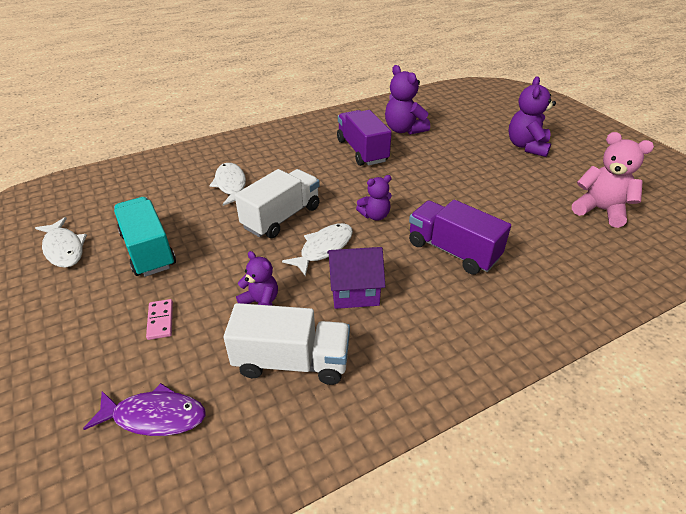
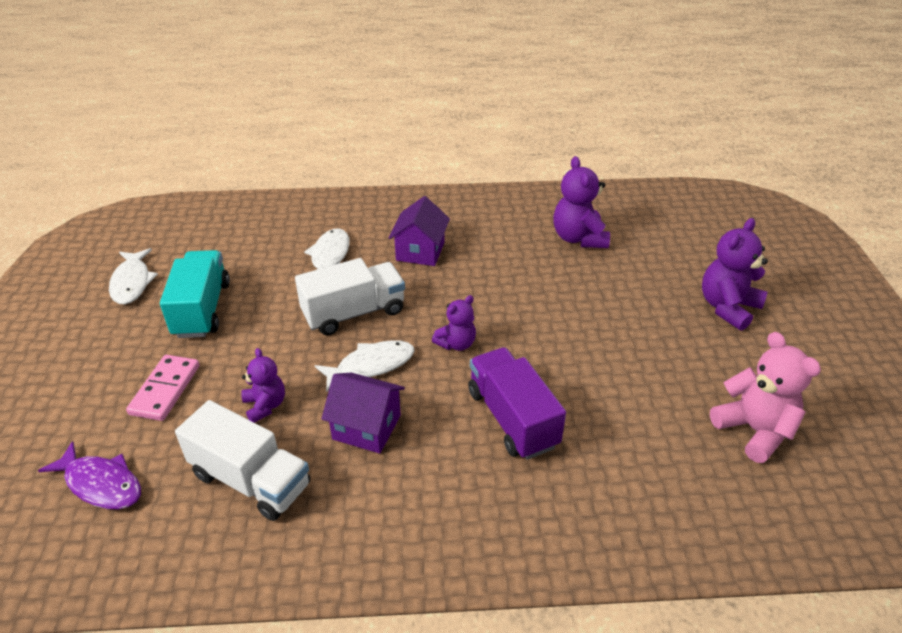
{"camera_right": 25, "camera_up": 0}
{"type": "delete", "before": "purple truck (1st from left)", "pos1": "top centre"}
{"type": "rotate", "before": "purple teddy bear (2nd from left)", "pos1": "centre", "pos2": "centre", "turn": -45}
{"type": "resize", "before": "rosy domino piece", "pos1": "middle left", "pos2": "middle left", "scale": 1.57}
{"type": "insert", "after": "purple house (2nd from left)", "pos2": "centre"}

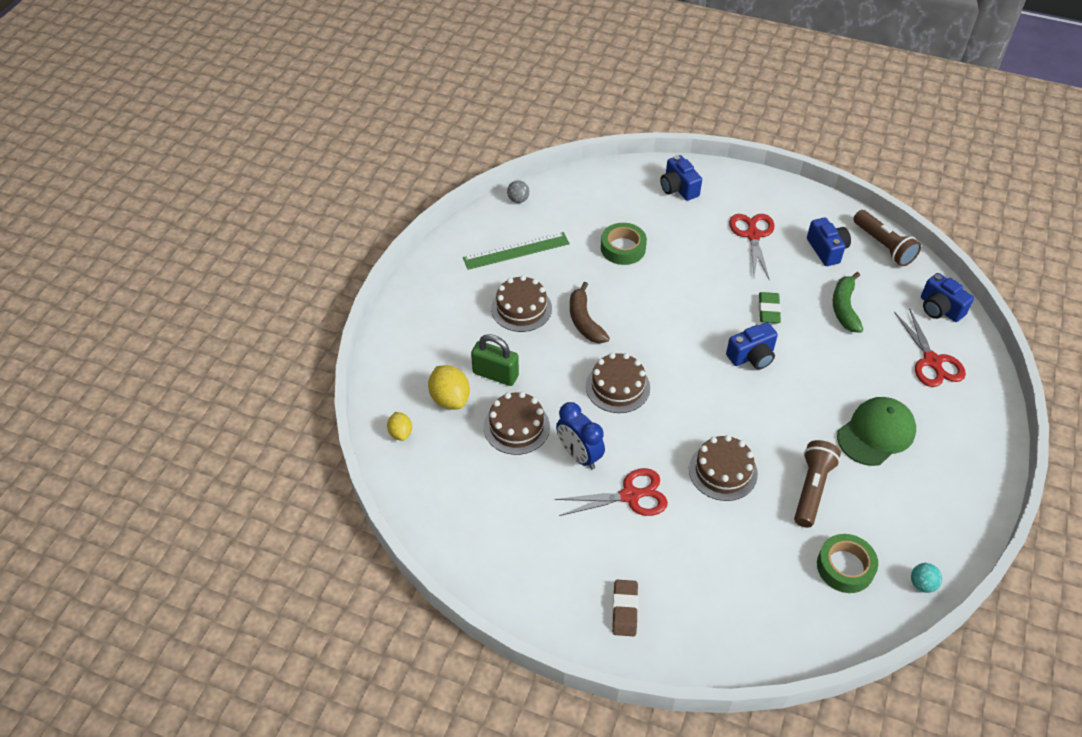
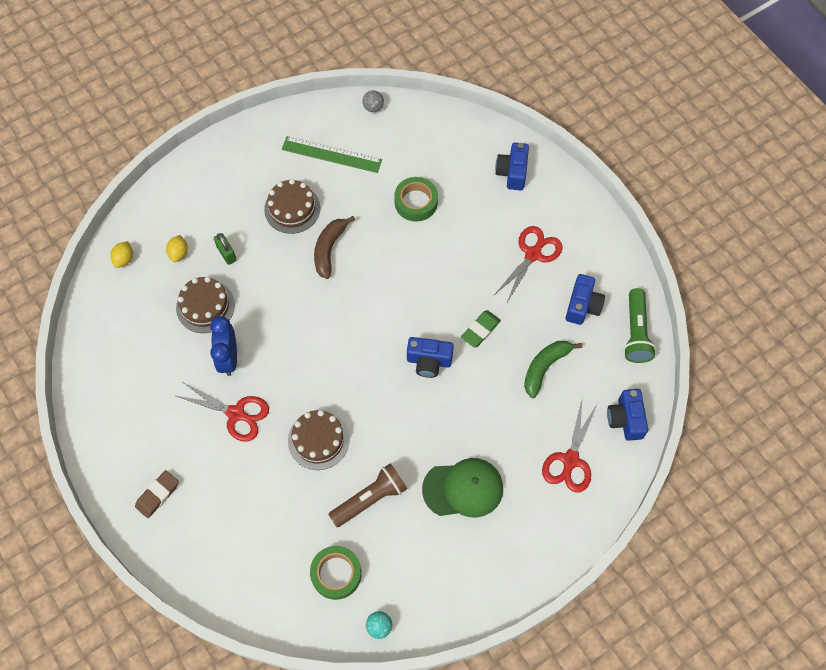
{"camera_right": 35, "camera_up": 15}
{"type": "recolor", "before": "dark brown flashlight (2nd from left)", "after": "green flashlight", "pos1": "top right", "pos2": "middle right"}
{"type": "resize", "before": "green padlock", "pos1": "centre", "pos2": "middle left", "scale": 0.65}
{"type": "delete", "before": "dark brown layer cake (3rd from left)", "pos1": "centre"}
{"type": "resize", "before": "bright yellow toy lemon (2nd from left)", "pos1": "centre", "pos2": "middle left", "scale": 0.6}

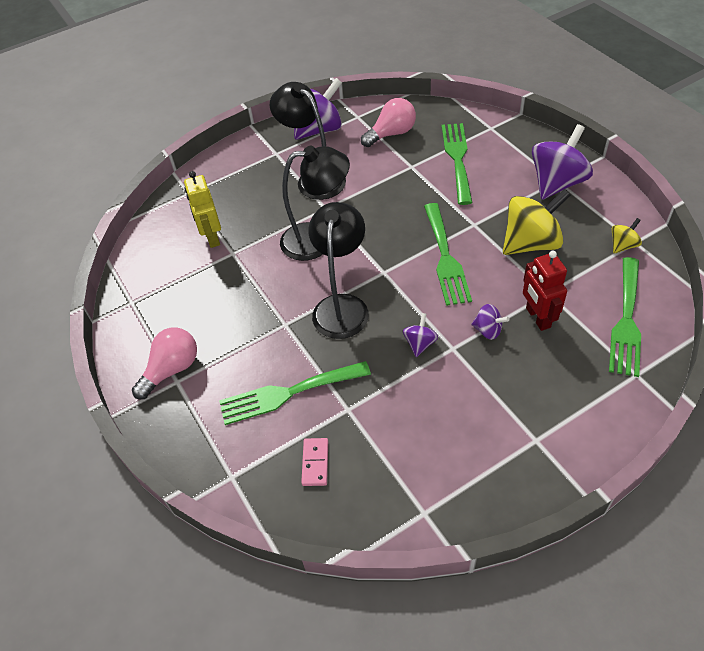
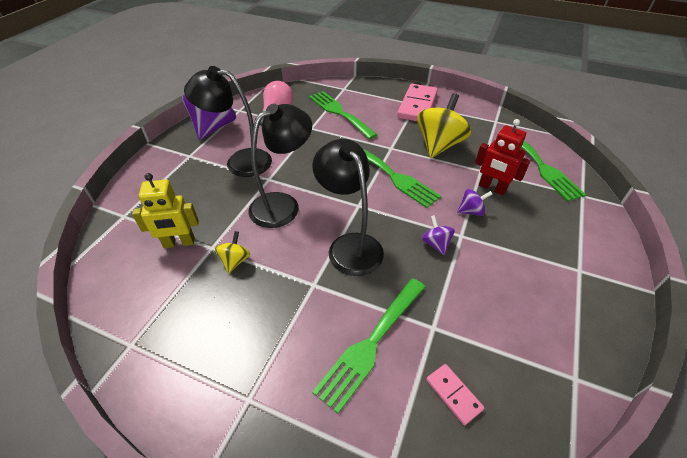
{"camera_right": -40, "camera_up": -5}
{"type": "replace", "before": "purple spinning top (4th from left)", "after": "rosy domino piece (1st from left)", "pos1": "top right", "pos2": "top centre"}
{"type": "rotate", "before": "bright yellow robot figure", "pos1": "top left", "pos2": "middle left", "turn": -45}
{"type": "move", "before": "bright yellow spinning top (2nd from left in the first image)", "after": "bright yellow spinning top (1st from left)", "pos1": "middle right", "pos2": "centre"}
{"type": "delete", "before": "rosy light bulb (1st from left)", "pos1": "middle left"}

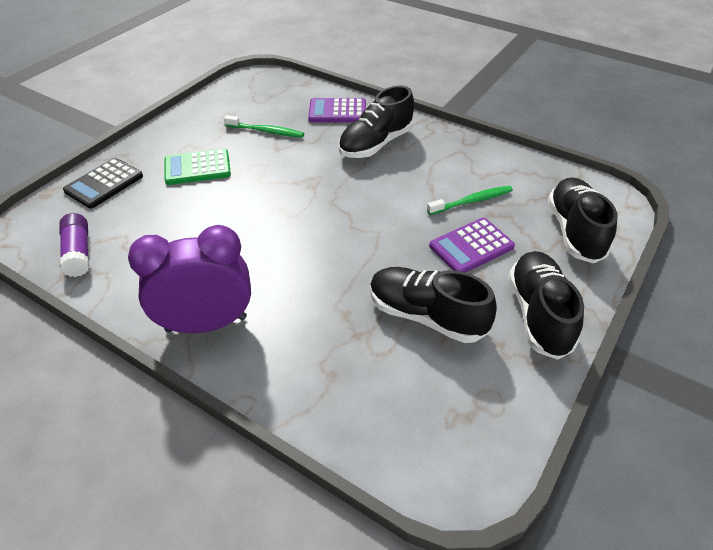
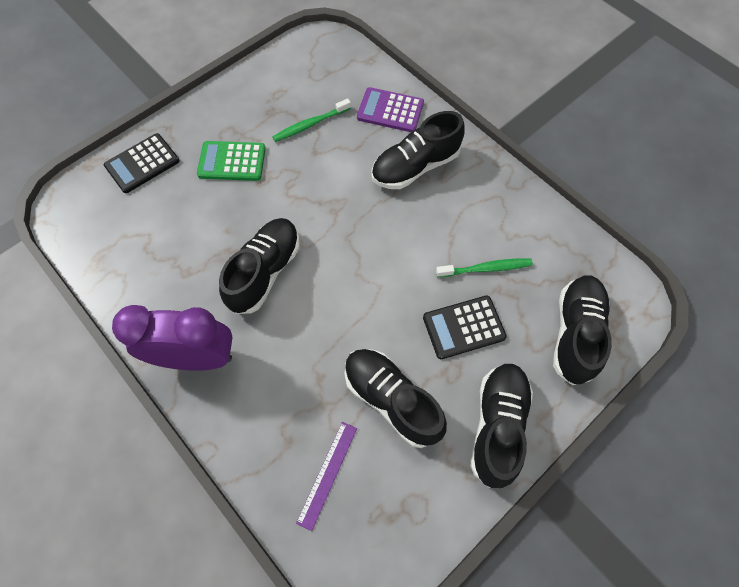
{"camera_right": 15, "camera_up": 20}
{"type": "rotate", "before": "green toothbrush (1st from left)", "pos1": "top centre", "pos2": "top centre", "turn": 120}
{"type": "delete", "before": "purple glue stick", "pos1": "middle left"}
{"type": "recolor", "before": "purple adding machine (2nd from left)", "after": "black adding machine (2nd from left)", "pos1": "centre", "pos2": "centre"}
{"type": "insert", "after": "black sneaker (1st from left)", "pos2": "centre"}
{"type": "insert", "after": "purple measuring stick", "pos2": "bottom centre"}

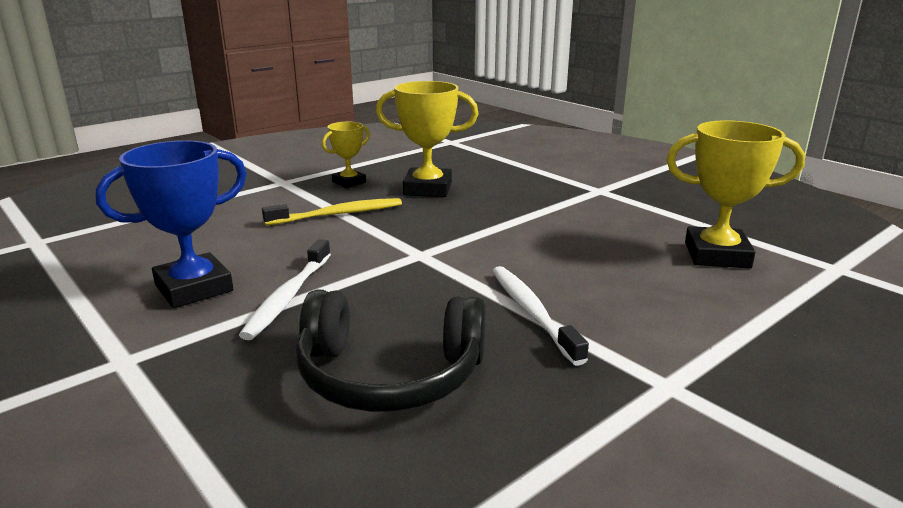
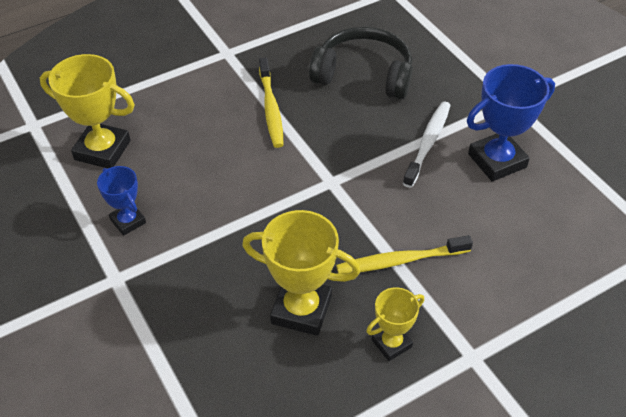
{"camera_right": -170, "camera_up": 25}
{"type": "recolor", "before": "white toothbrush (2nd from left)", "after": "bright yellow toothbrush (1st from left)", "pos1": "centre", "pos2": "top centre"}
{"type": "insert", "after": "blue prize cup (1st from left)", "pos2": "middle left"}

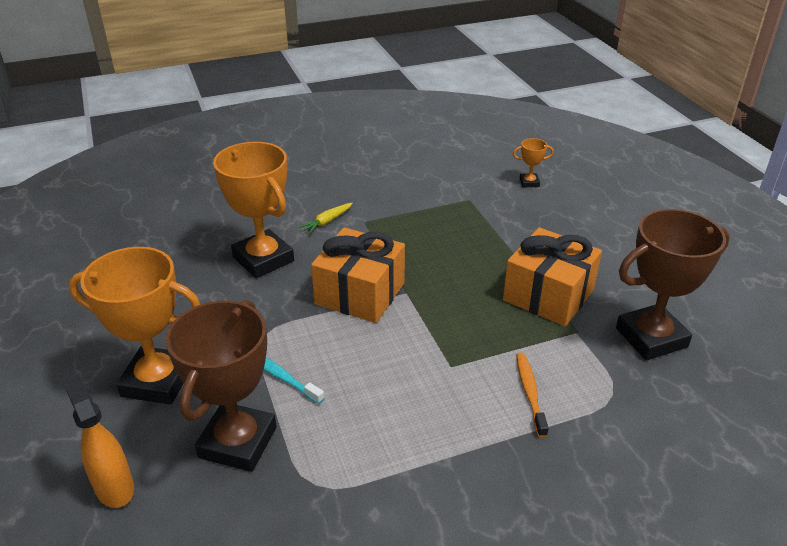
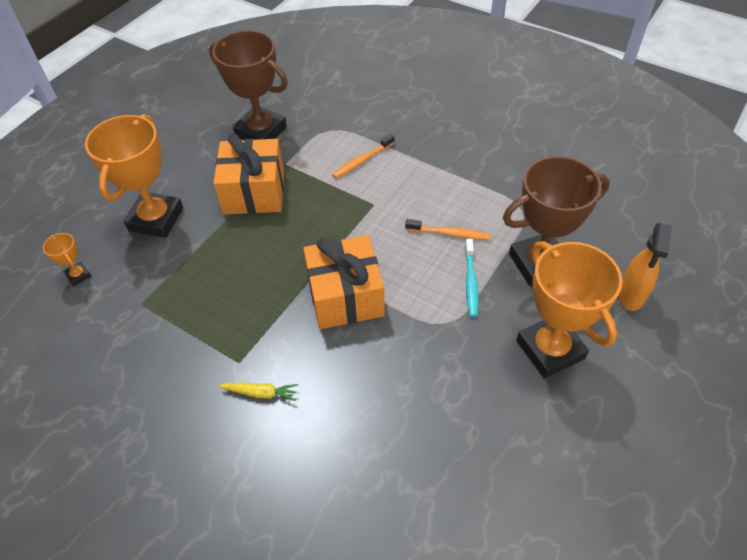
{"camera_right": -125, "camera_up": 15}
{"type": "move", "before": "orange prize cup (2nd from left)", "pos1": "middle left", "pos2": "top left"}
{"type": "insert", "after": "orange toothbrush (2nd from left)", "pos2": "centre"}

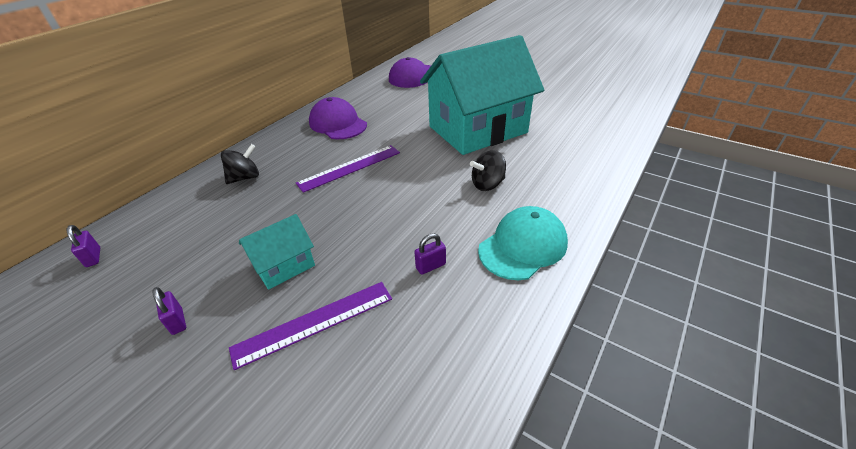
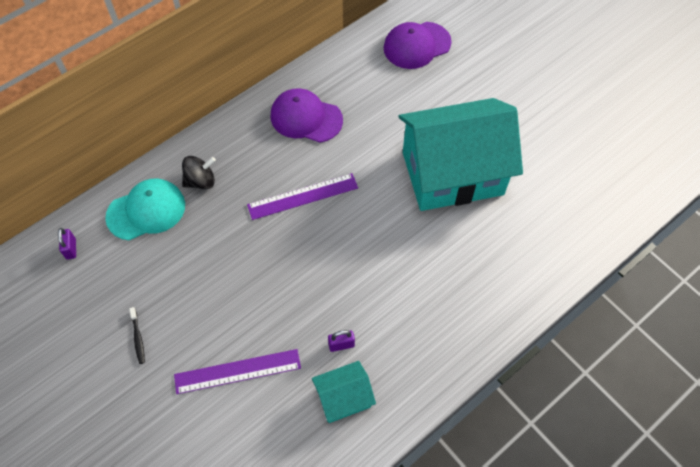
{"camera_right": 15, "camera_up": 20}
{"type": "rotate", "before": "purple cap (1st from left)", "pos1": "top centre", "pos2": "top centre", "turn": -45}
{"type": "delete", "before": "black spinning top (2nd from left)", "pos1": "centre"}
{"type": "move", "before": "aqua cap", "pos1": "centre", "pos2": "middle left"}
{"type": "move", "before": "aqua house (1st from left)", "pos1": "middle left", "pos2": "bottom centre"}
{"type": "replace", "before": "purple padlock (2nd from left)", "after": "black toothbrush", "pos1": "bottom left", "pos2": "bottom left"}

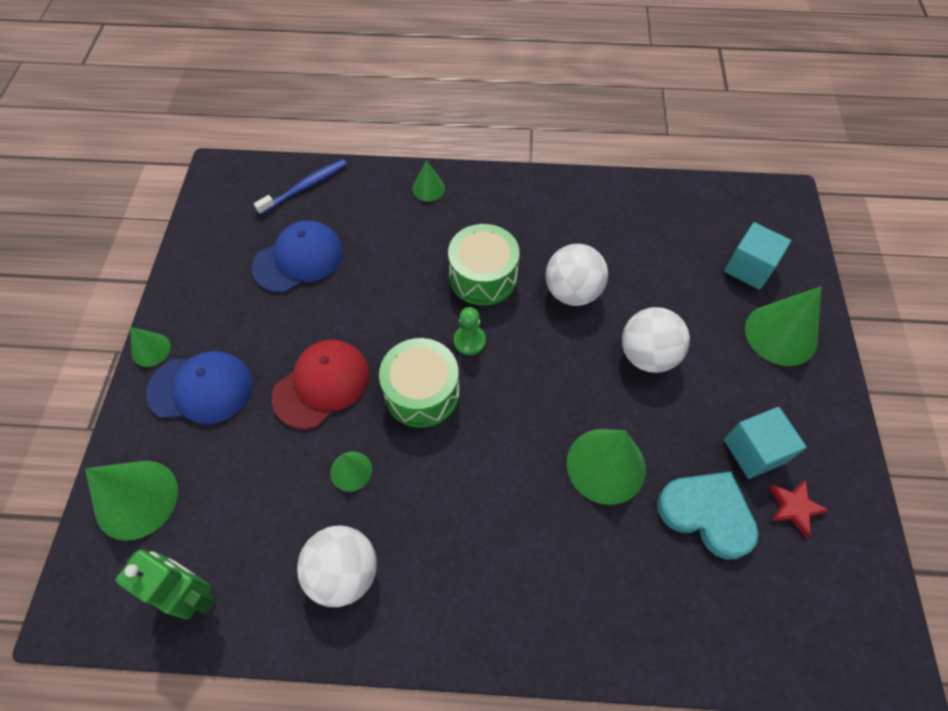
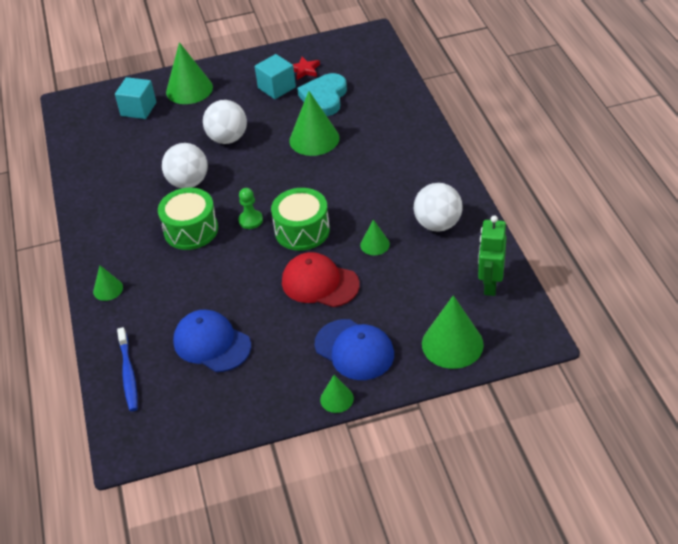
{"camera_right": -105, "camera_up": -15}
{"type": "rotate", "before": "blue toothbrush", "pos1": "top left", "pos2": "bottom left", "turn": -135}
{"type": "rotate", "before": "blue cap (1st from left in the first image)", "pos1": "middle left", "pos2": "centre", "turn": 150}

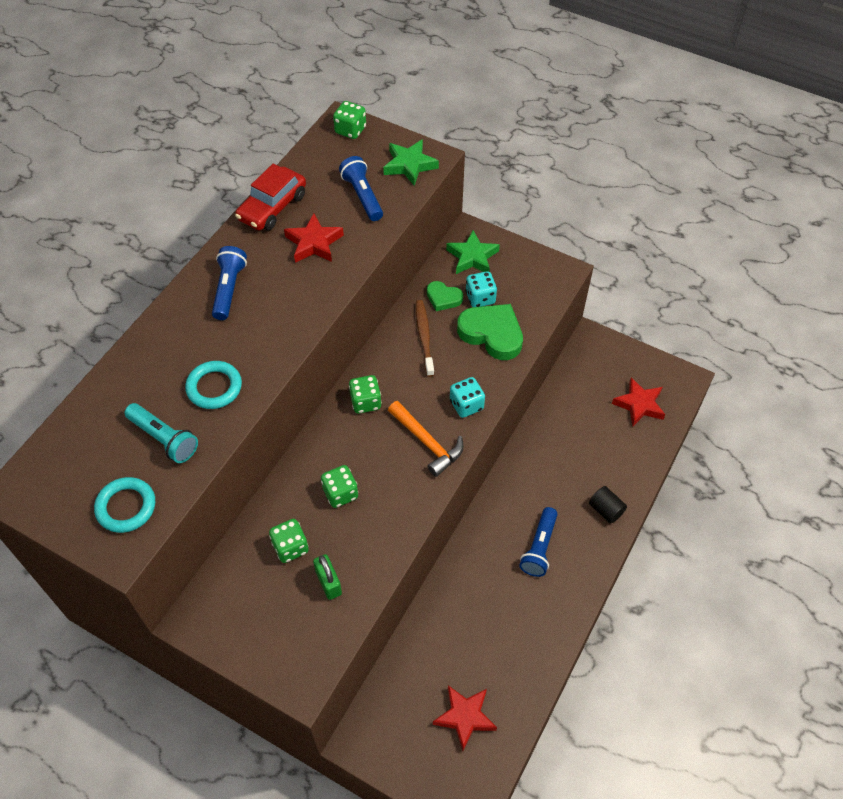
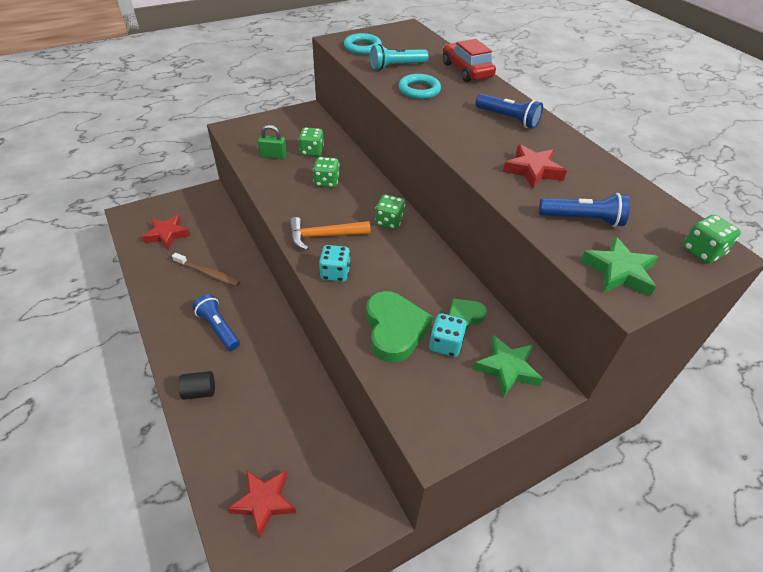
{"camera_right": 120, "camera_up": -10}
{"type": "move", "before": "red toy car", "pos1": "top left", "pos2": "top centre"}
{"type": "move", "before": "dark brown toothbrush", "pos1": "centre", "pos2": "middle left"}
{"type": "rotate", "before": "green heart (2nd from left in the first image)", "pos1": "centre", "pos2": "centre", "turn": -75}

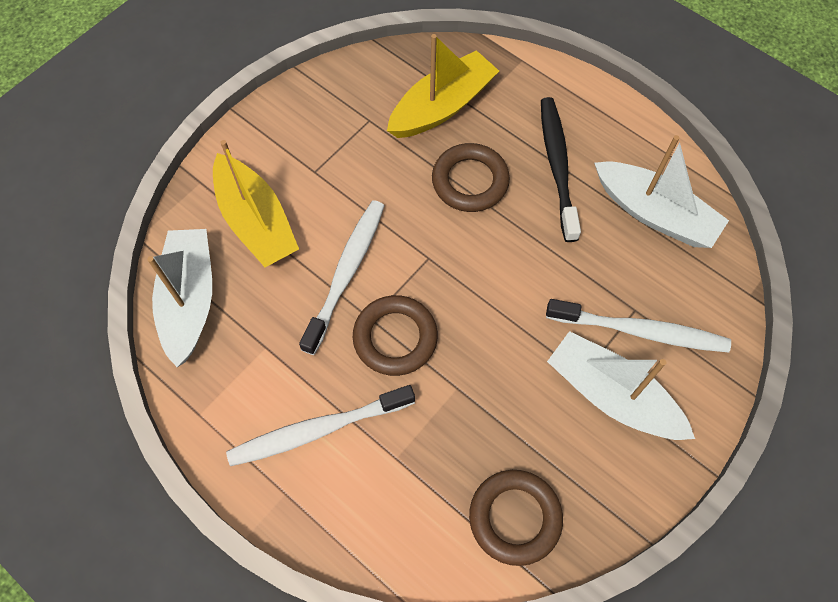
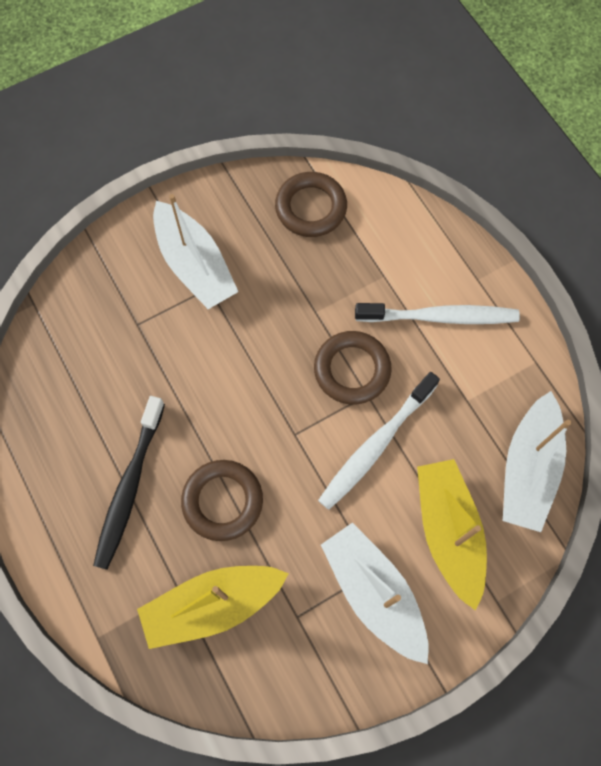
{"camera_right": -160, "camera_up": 5}
{"type": "move", "before": "white sailboat (3rd from left in the first image)", "after": "white sailboat (2nd from left)", "pos1": "top right", "pos2": "bottom centre"}
{"type": "delete", "before": "white toothbrush (3rd from left)", "pos1": "middle right"}

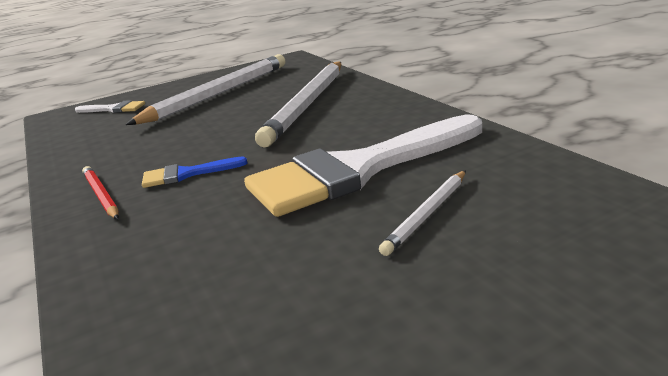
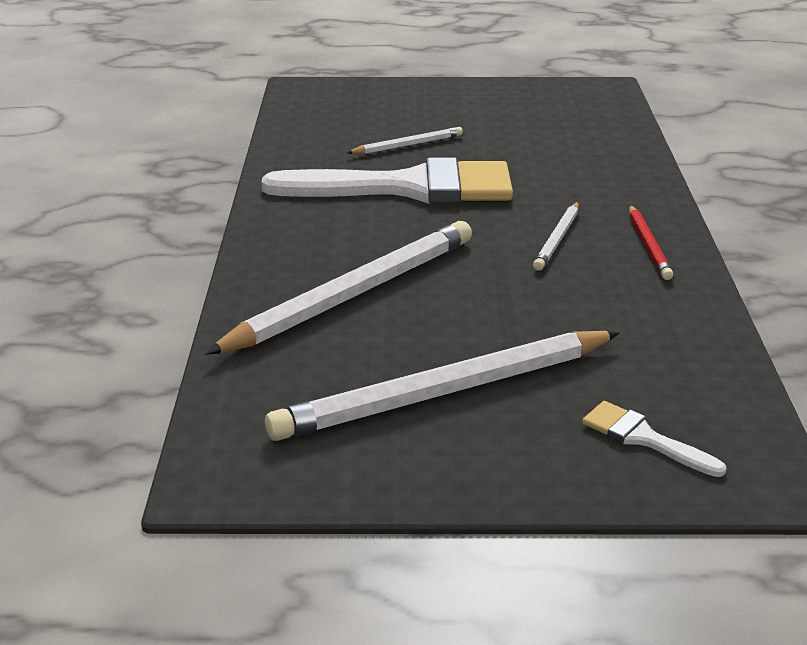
{"camera_right": -155, "camera_up": 5}
{"type": "replace", "before": "blue paintbrush", "after": "white pencil (4th from left)", "pos1": "middle left", "pos2": "middle right"}

